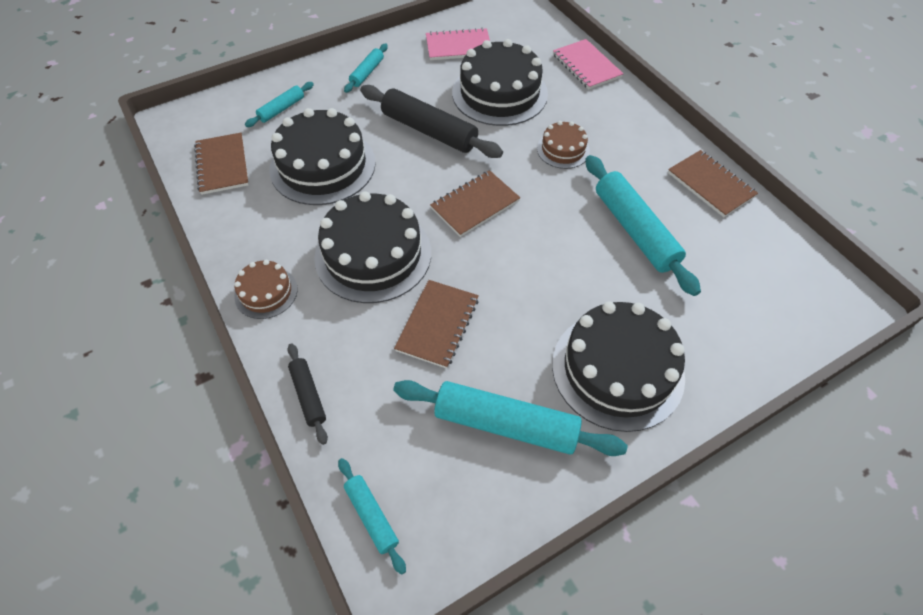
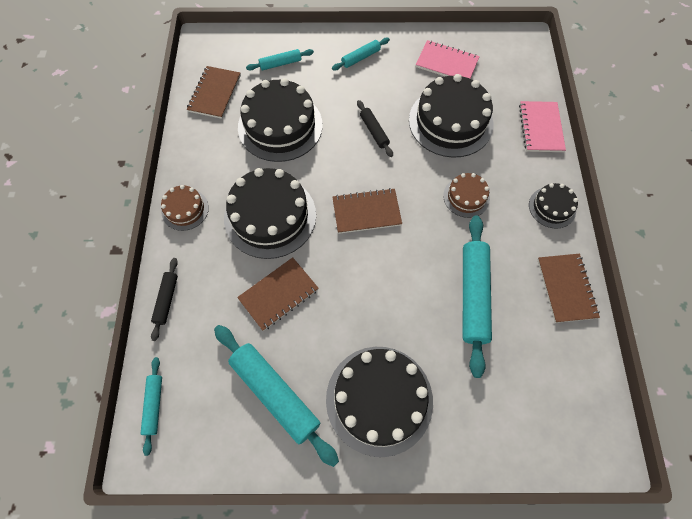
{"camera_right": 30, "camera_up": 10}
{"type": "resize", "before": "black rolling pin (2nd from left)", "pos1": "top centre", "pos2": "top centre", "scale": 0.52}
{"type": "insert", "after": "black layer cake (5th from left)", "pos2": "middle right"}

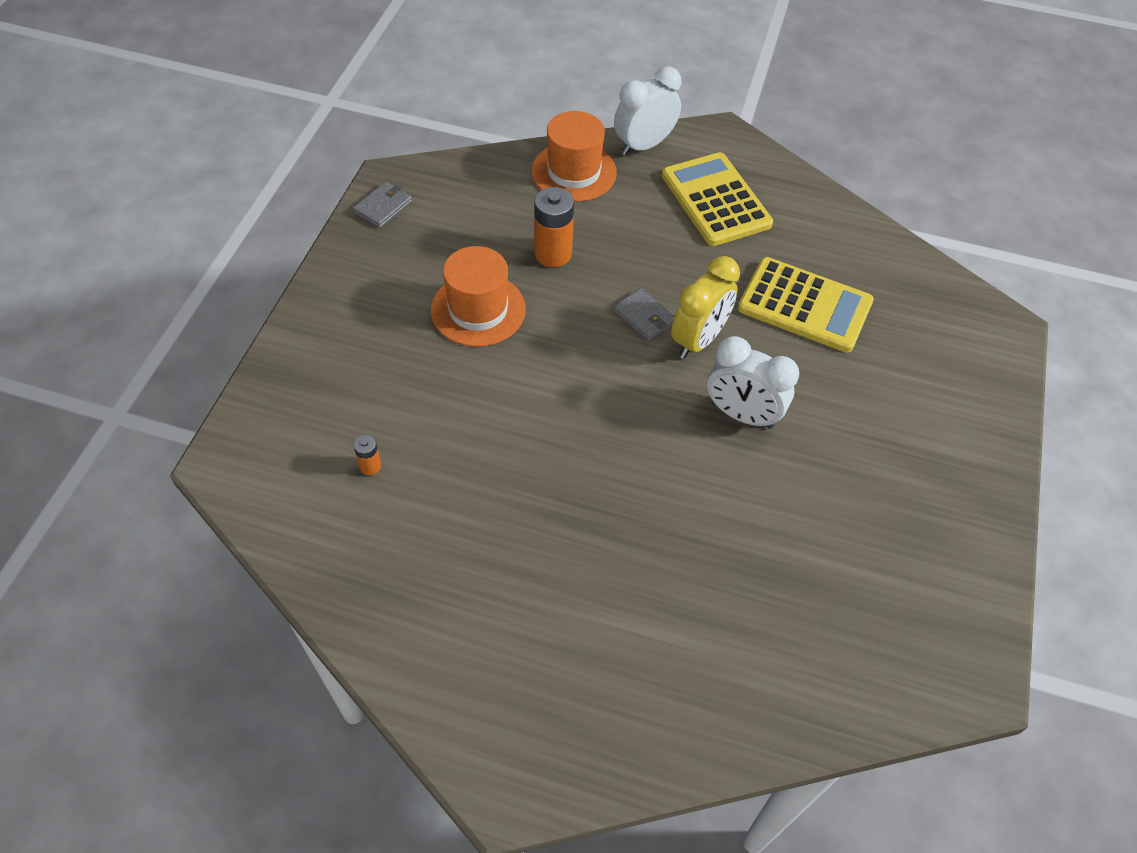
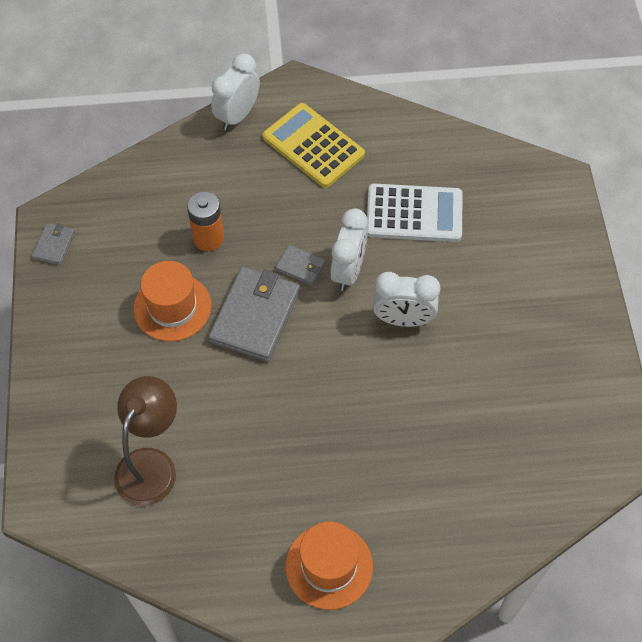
{"camera_right": -20, "camera_up": 5}
{"type": "move", "before": "orange hat (2nd from left)", "pos1": "top centre", "pos2": "bottom centre"}
{"type": "recolor", "before": "bright yellow bedside clock", "after": "white bedside clock (2nd from left)", "pos1": "centre", "pos2": "centre"}
{"type": "recolor", "before": "bright yellow adding machine (2nd from left)", "after": "white adding machine", "pos1": "middle right", "pos2": "top centre"}
{"type": "replace", "before": "orange AA battery (1st from left)", "after": "dark brown reading lamp", "pos1": "middle left", "pos2": "bottom left"}
{"type": "insert", "after": "ash-grey card wallet (2nd from left)", "pos2": "centre"}

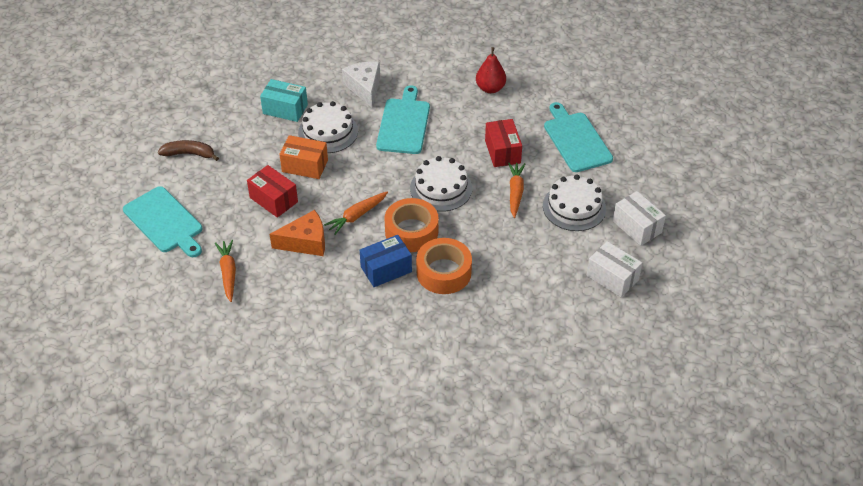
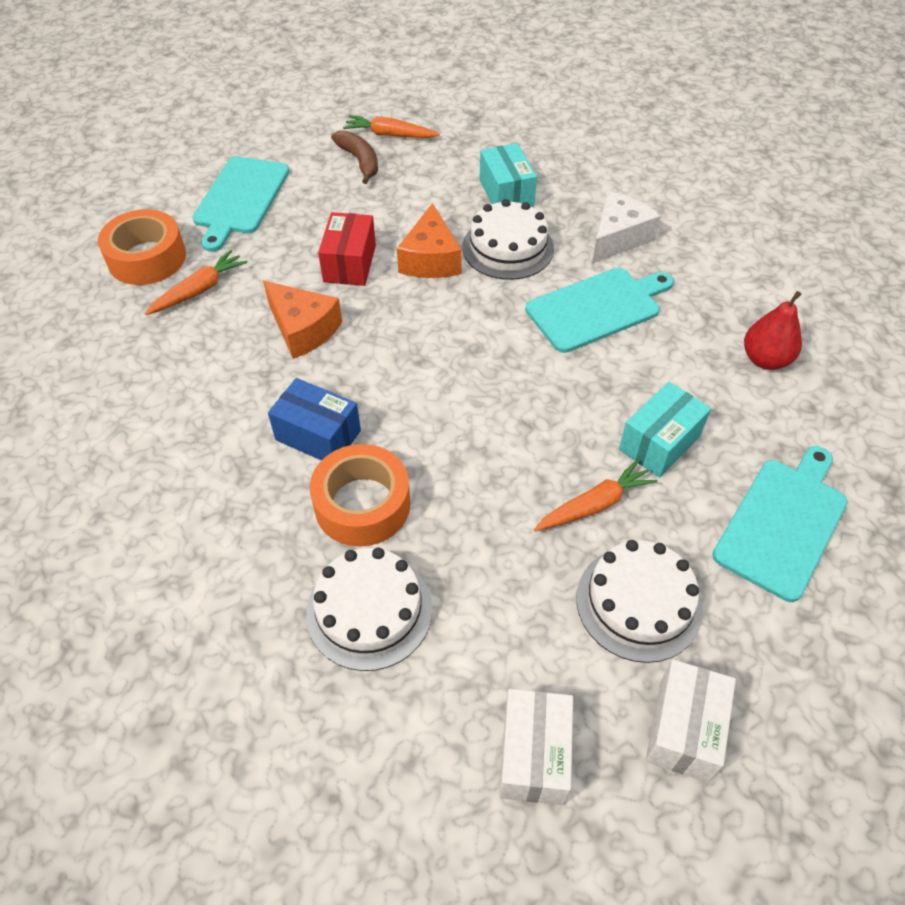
{"camera_right": 55, "camera_up": 5}
{"type": "recolor", "before": "red package (2nd from left)", "after": "aqua package (2nd from left)", "pos1": "top centre", "pos2": "middle right"}
{"type": "replace", "before": "orange package", "after": "orange piece of cheese (2nd from left)", "pos1": "top centre", "pos2": "top centre"}
{"type": "move", "before": "white layer cake (2nd from left in the first image)", "after": "white layer cake (1st from left)", "pos1": "centre", "pos2": "bottom centre"}
{"type": "move", "before": "orange root vegetable (2nd from left)", "pos1": "centre", "pos2": "top centre"}
{"type": "move", "before": "orange tape (1st from left)", "pos1": "centre", "pos2": "top left"}

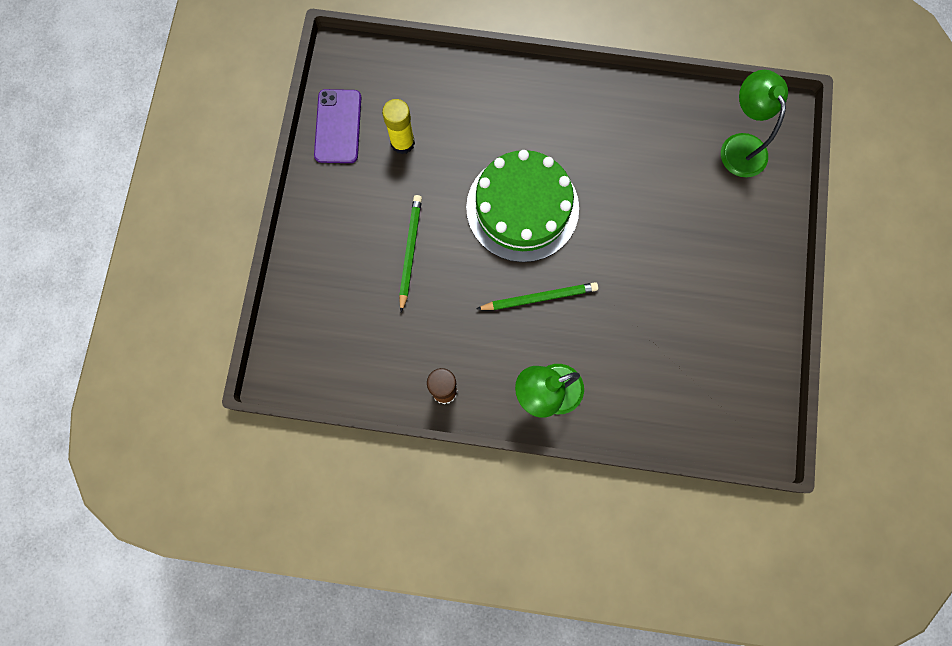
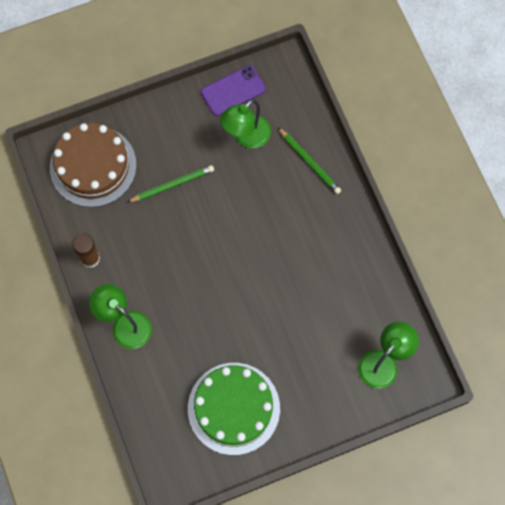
{"camera_right": 60, "camera_up": -5}
{"type": "replace", "before": "bright yellow glue stick", "after": "green reading lamp (2nd from left)", "pos1": "top centre", "pos2": "top centre"}
{"type": "move", "before": "green layer cake", "pos1": "top centre", "pos2": "bottom centre"}
{"type": "move", "before": "green pencil (2nd from left)", "pos1": "centre", "pos2": "top centre"}
{"type": "insert", "after": "dark brown layer cake", "pos2": "top left"}

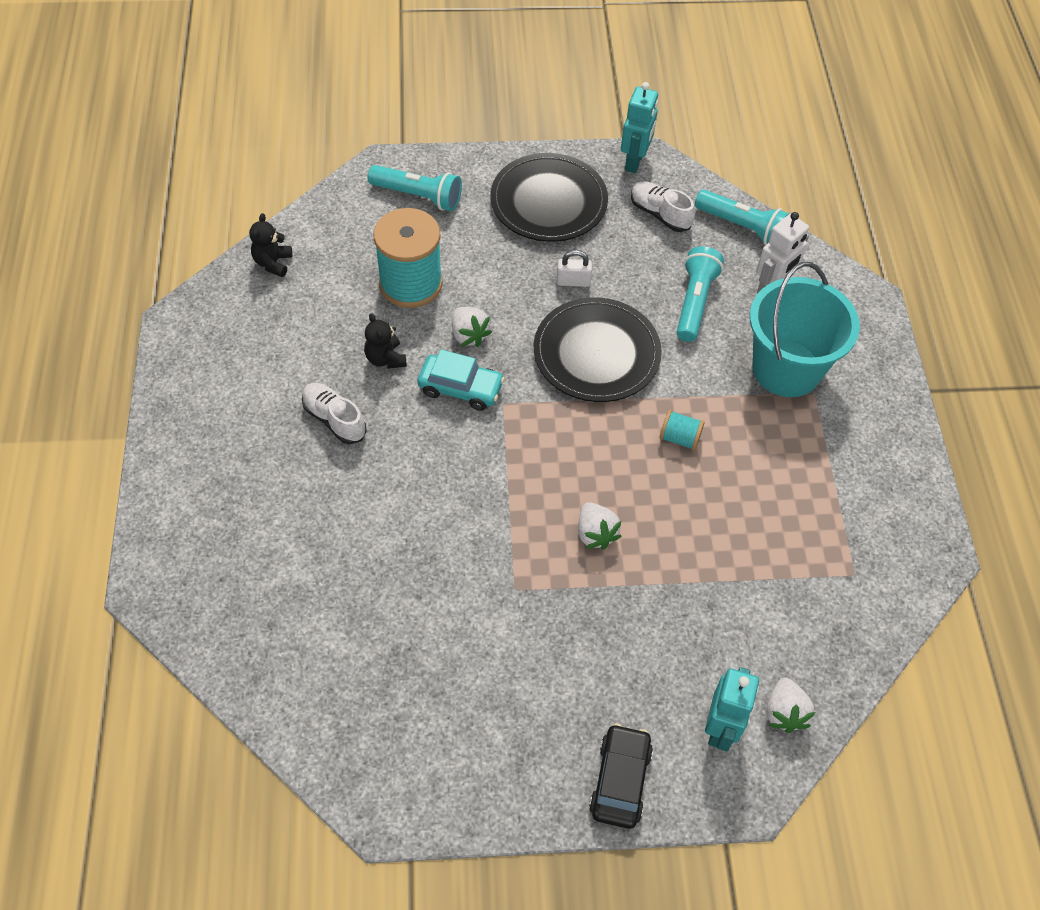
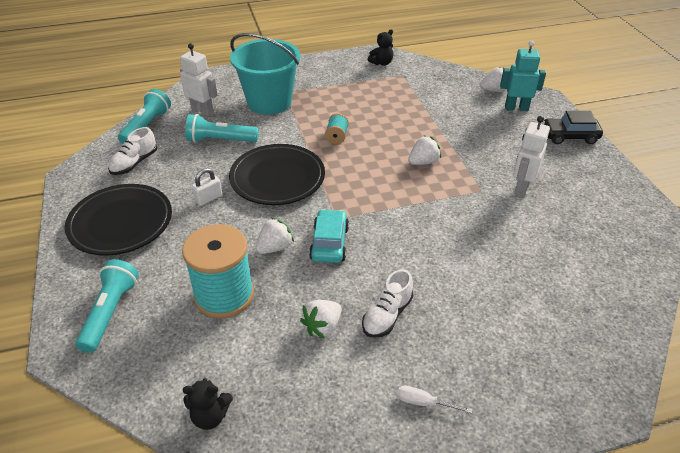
{"camera_right": -100, "camera_up": -15}
{"type": "delete", "before": "aqua robot figure (1st from left)", "pos1": "top centre"}
{"type": "rotate", "before": "white padlock", "pos1": "top centre", "pos2": "middle left", "turn": 60}
{"type": "move", "before": "black teddy bear (2nd from left)", "pos1": "centre", "pos2": "top centre"}
{"type": "insert", "after": "white robot figure (2nd from left)", "pos2": "middle right"}
{"type": "insert", "after": "white strawberry (2nd from left)", "pos2": "bottom centre"}
{"type": "insert", "after": "white hand screwdriver", "pos2": "bottom centre"}

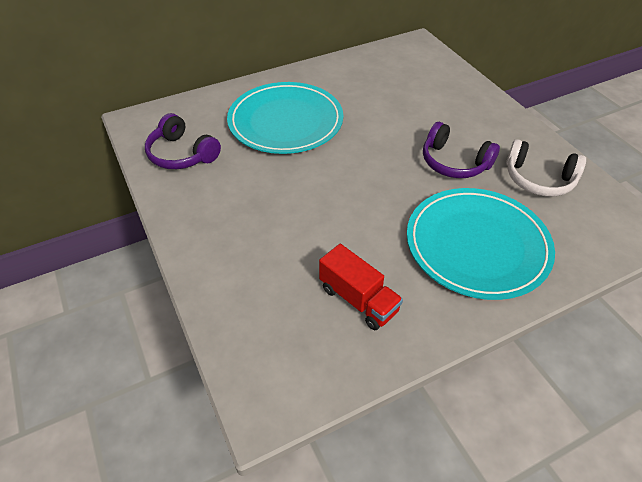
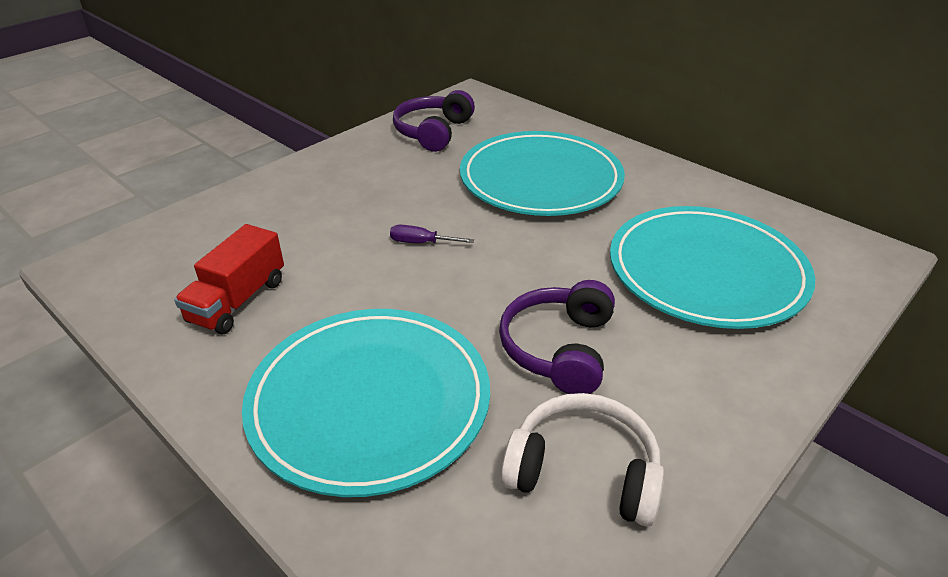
{"camera_right": 70, "camera_up": -10}
{"type": "rotate", "before": "white headphones", "pos1": "middle right", "pos2": "bottom centre", "turn": 105}
{"type": "insert", "after": "aqua dinner plate (3rd from left)", "pos2": "middle right"}
{"type": "insert", "after": "purple hand screwdriver", "pos2": "centre"}

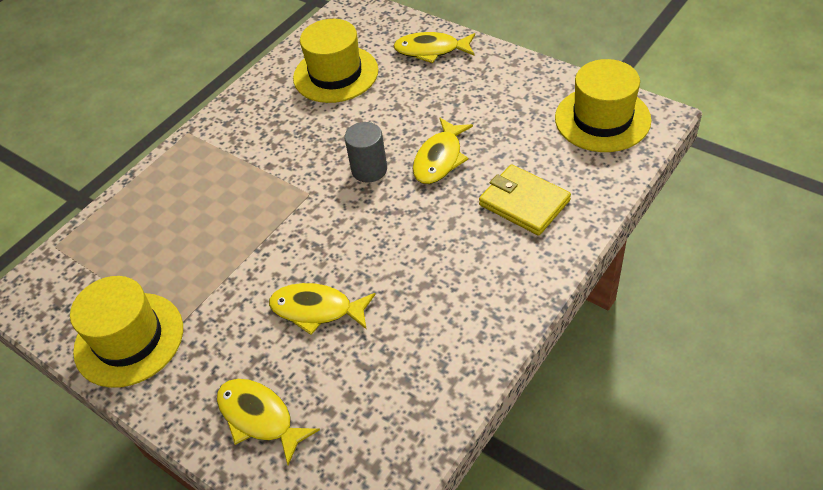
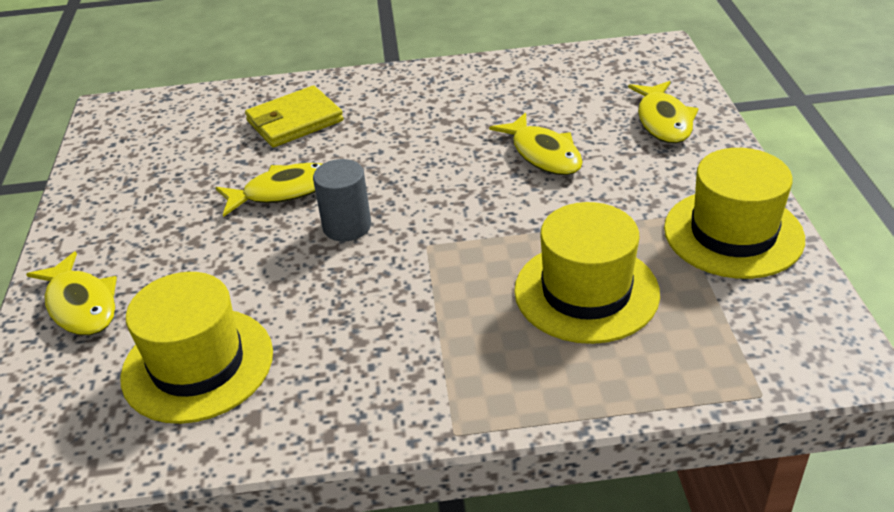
{"camera_right": -135, "camera_up": -10}
{"type": "move", "before": "bright yellow hat (3rd from left in the first image)", "after": "bright yellow hat (2nd from left)", "pos1": "top right", "pos2": "centre"}
{"type": "rotate", "before": "bright yellow card wallet", "pos1": "centre", "pos2": "top left", "turn": 60}

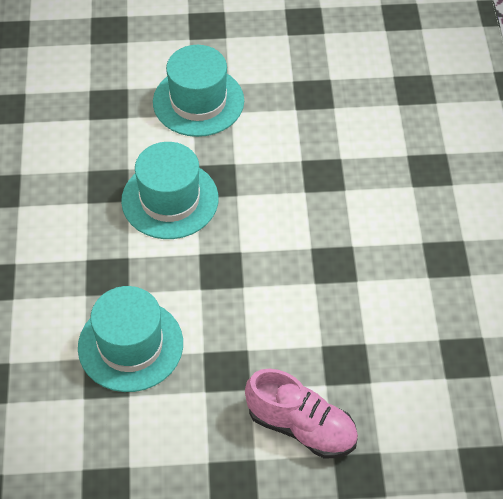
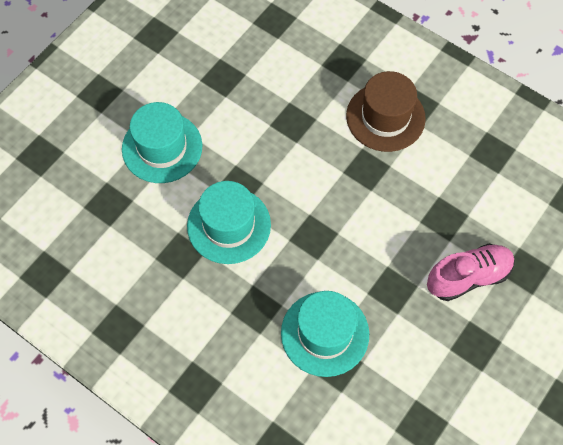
{"camera_right": -50, "camera_up": 10}
{"type": "insert", "after": "dark brown hat", "pos2": "top right"}

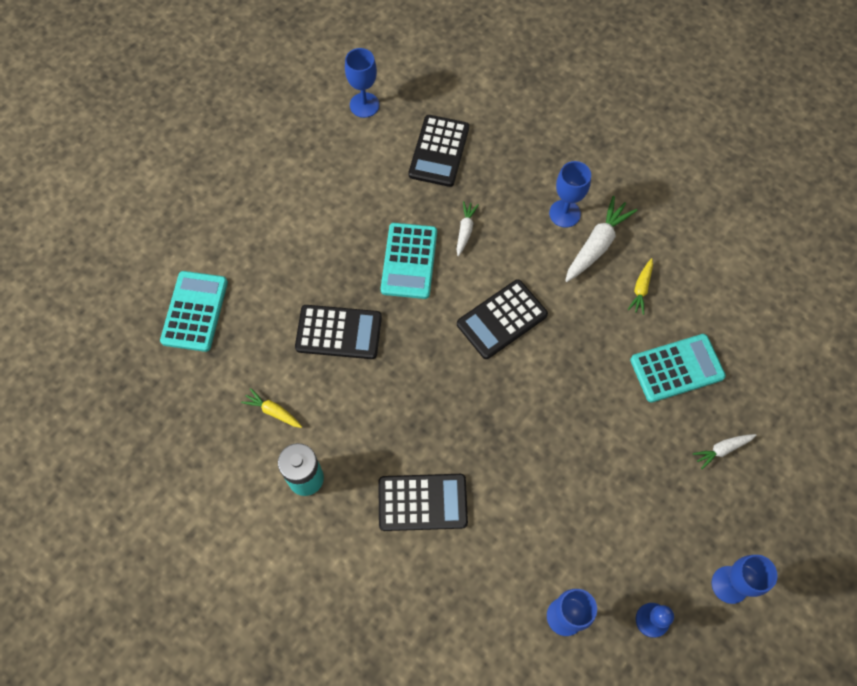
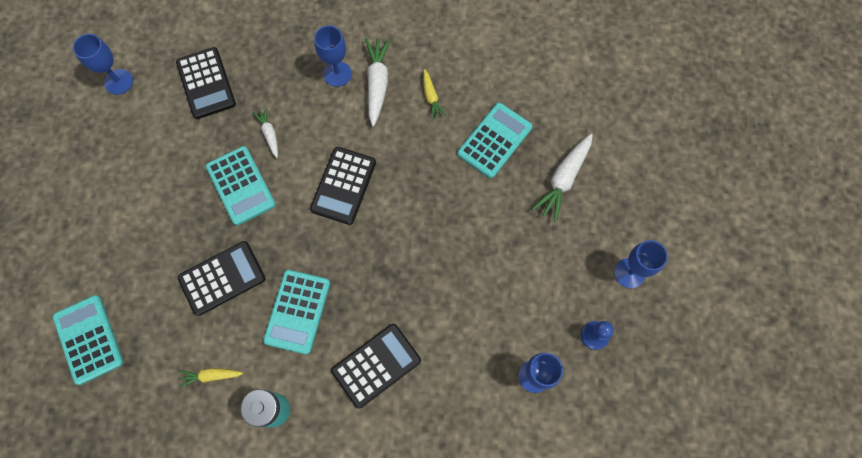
{"camera_right": -35, "camera_up": 5}
{"type": "resize", "before": "white root vegetable (3rd from left)", "pos1": "middle right", "pos2": "centre", "scale": 1.76}
{"type": "insert", "after": "aqua adding machine (3rd from left)", "pos2": "bottom centre"}

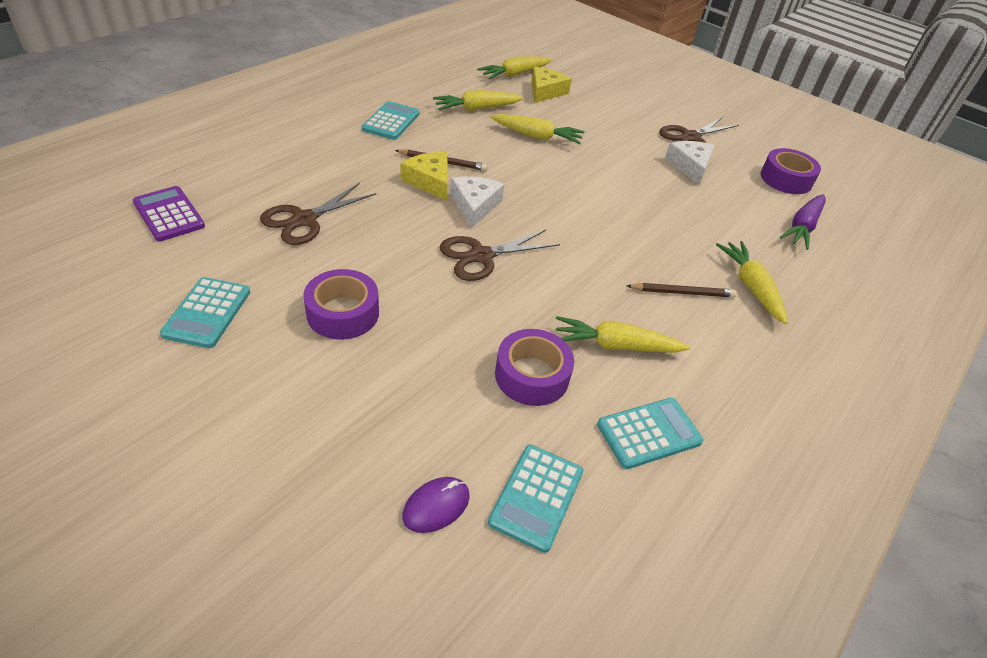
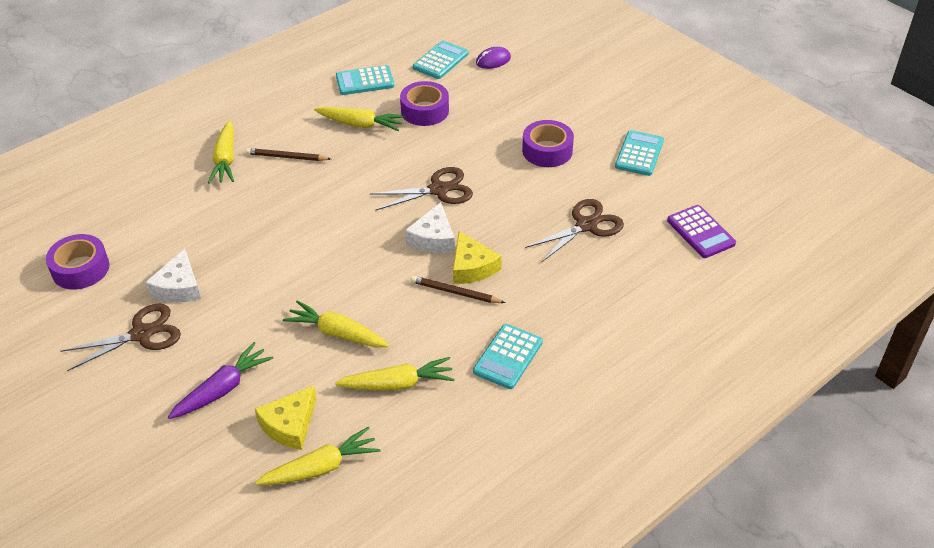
{"camera_right": -165, "camera_up": 0}
{"type": "move", "before": "purple root vegetable", "pos1": "middle right", "pos2": "bottom left"}

